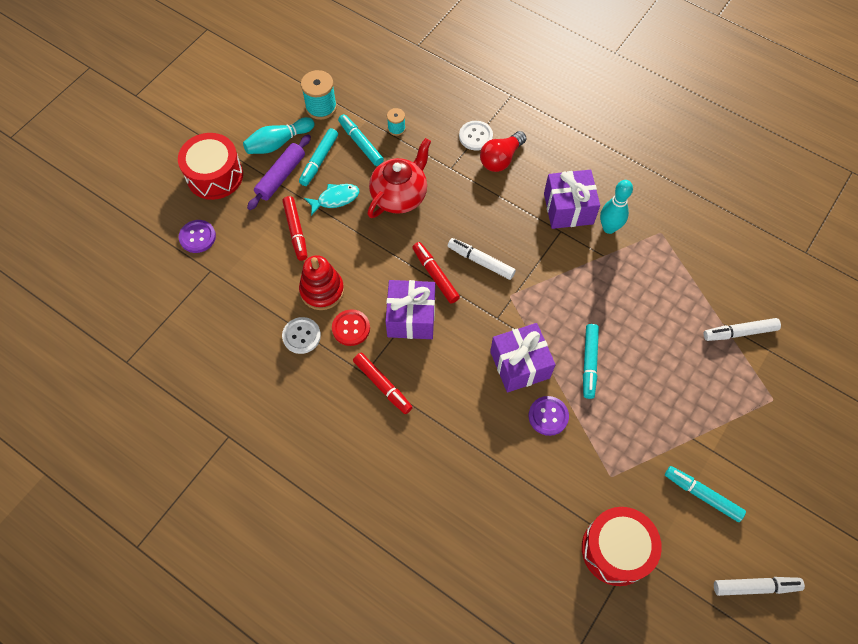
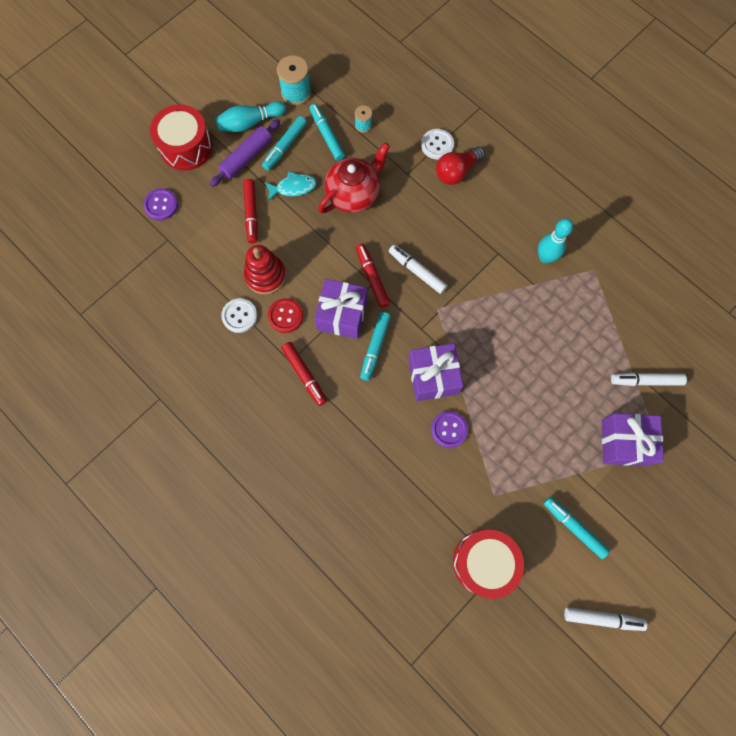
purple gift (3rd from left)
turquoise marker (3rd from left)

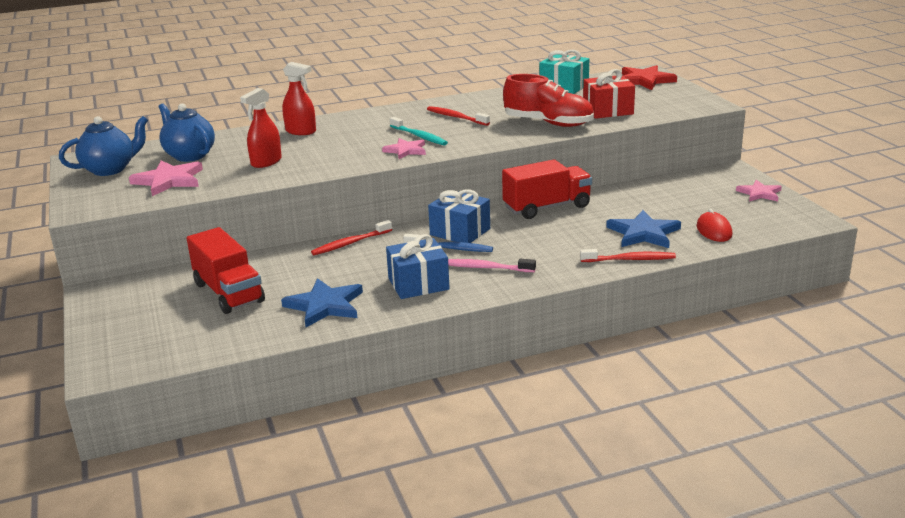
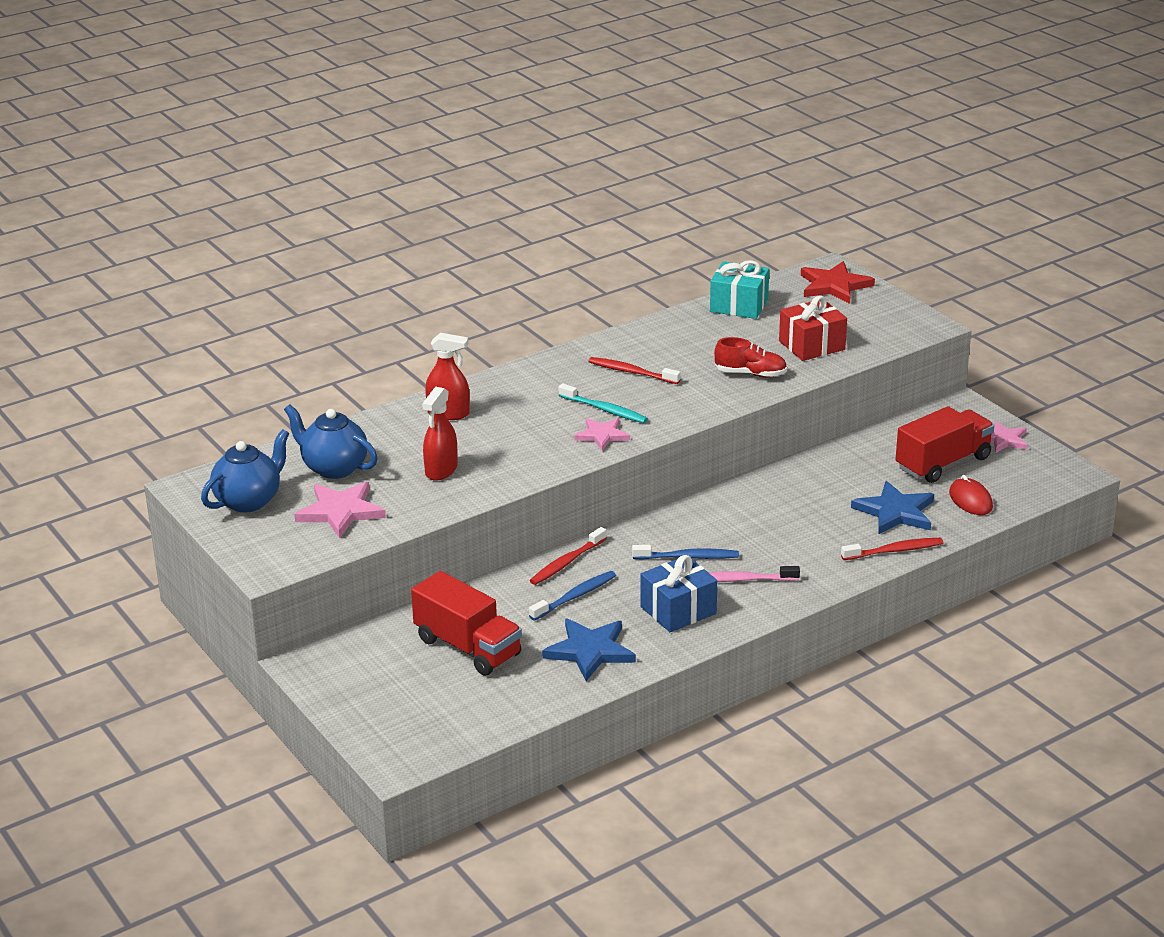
blue gift (2nd from left in the first image)
red truck (2nd from left)
red shoe
blue toothbrush (1st from left)

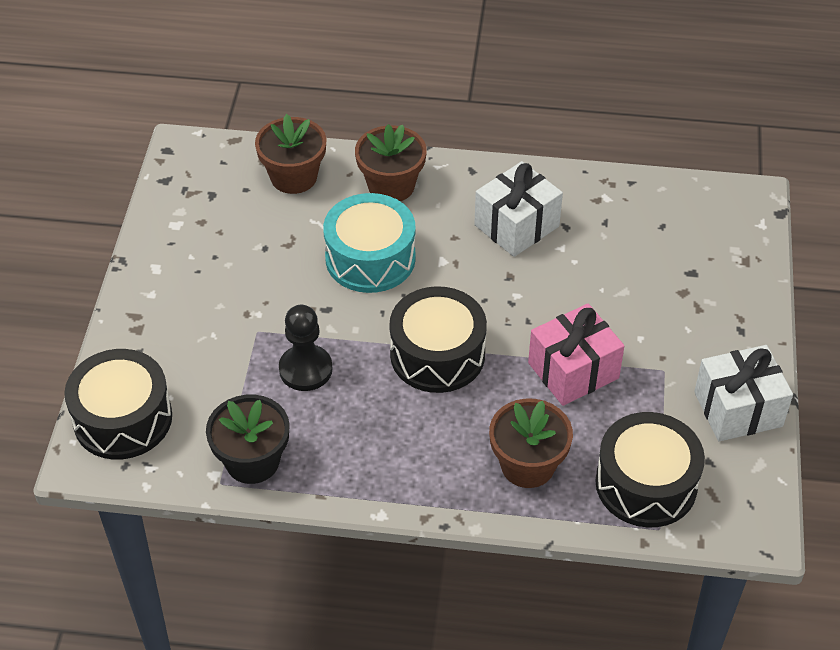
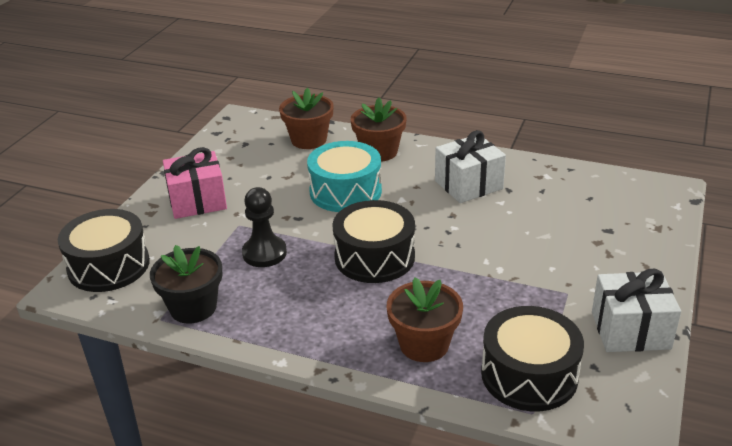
pink gift

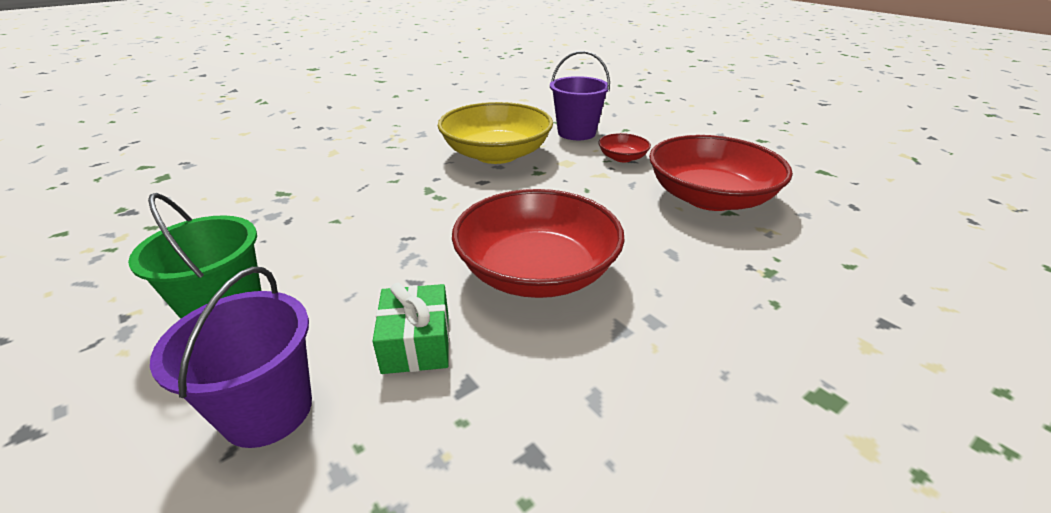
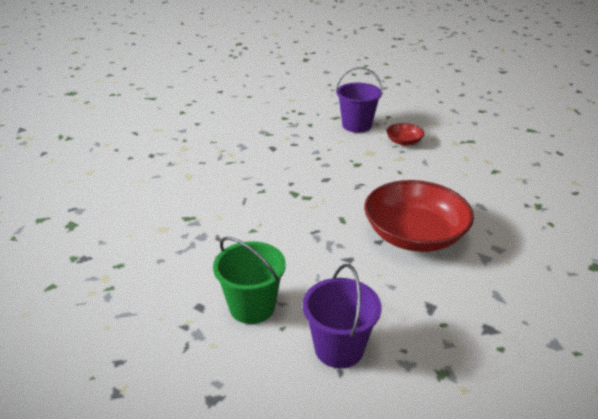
green gift
yellow bowl
red bowl (3rd from left in the first image)

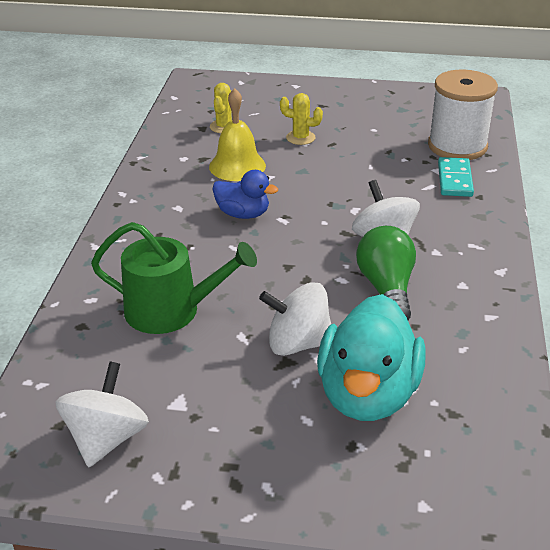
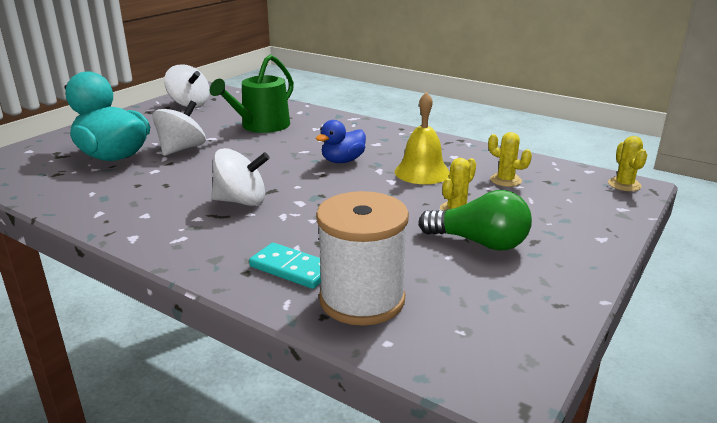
green light bulb
yellow cactus (3rd from left)

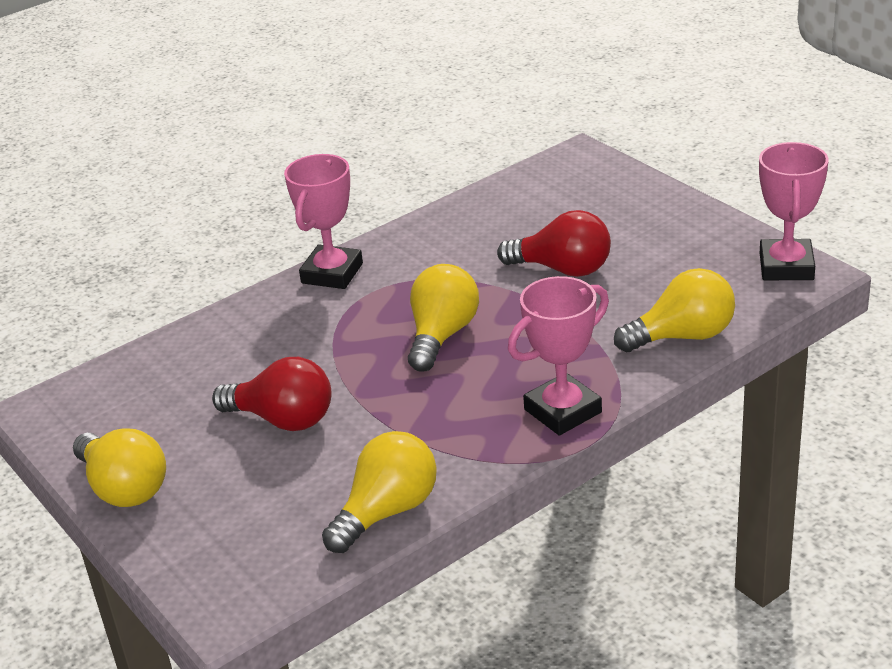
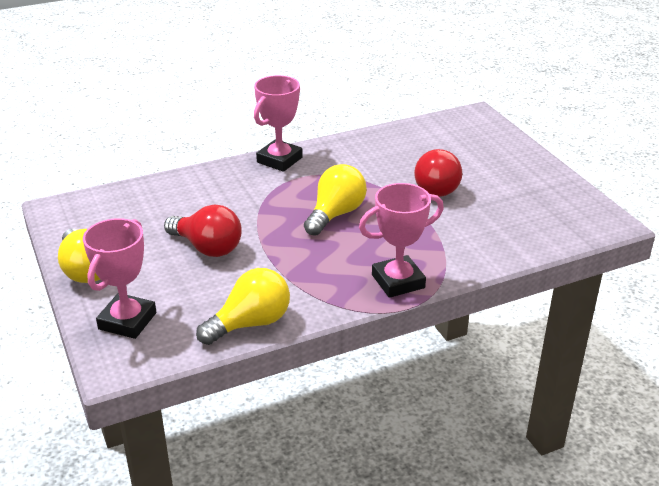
red light bulb (2nd from left)
yellow light bulb (4th from left in the first image)
pink trophy (1st from left)

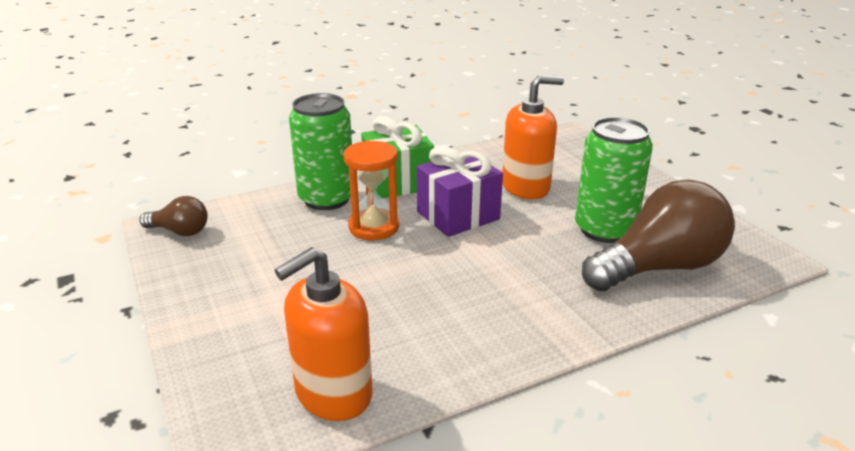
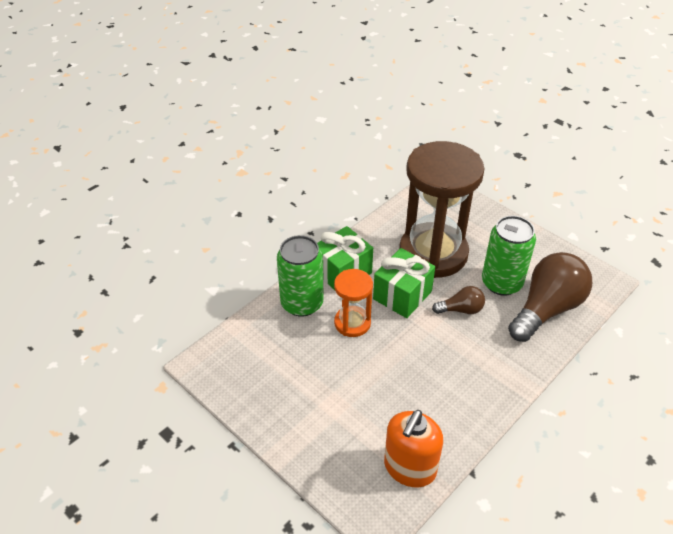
brown light bulb (1st from left)
green gift (2nd from left)
brown hourglass

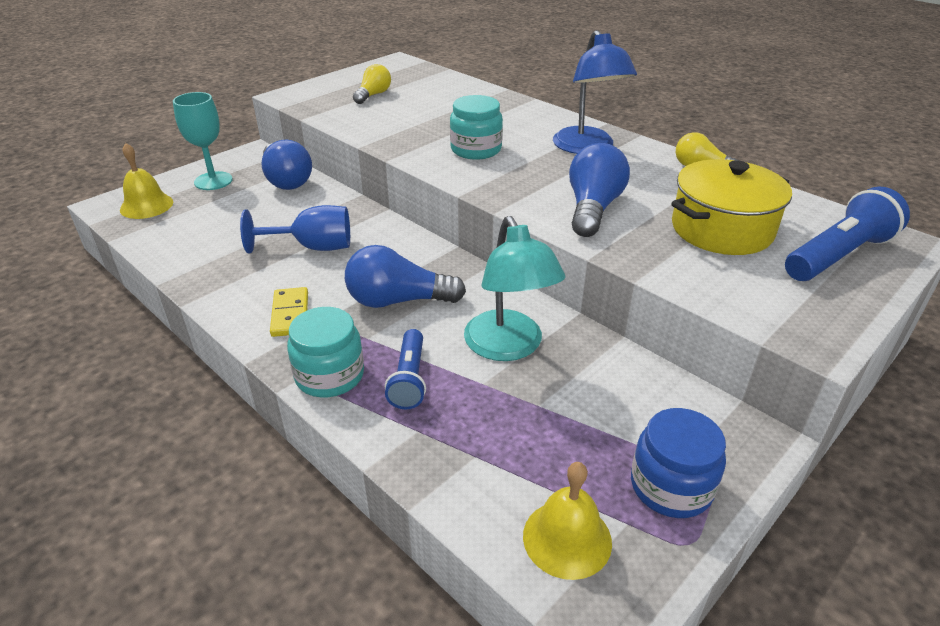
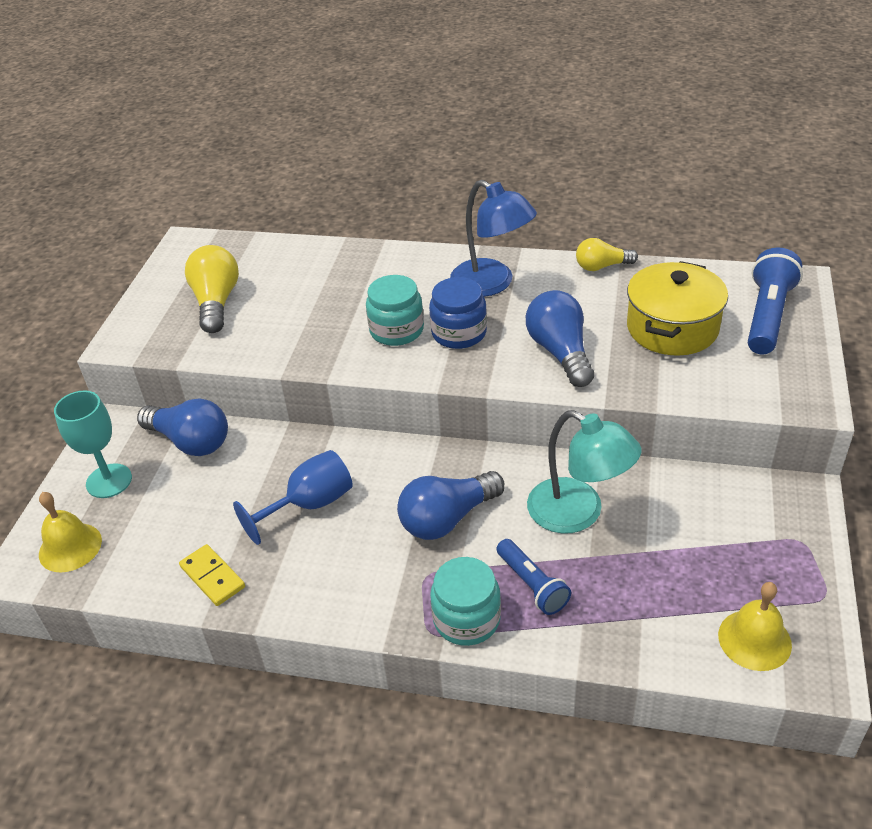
yellow domino
yellow light bulb (1st from left)
blue jar

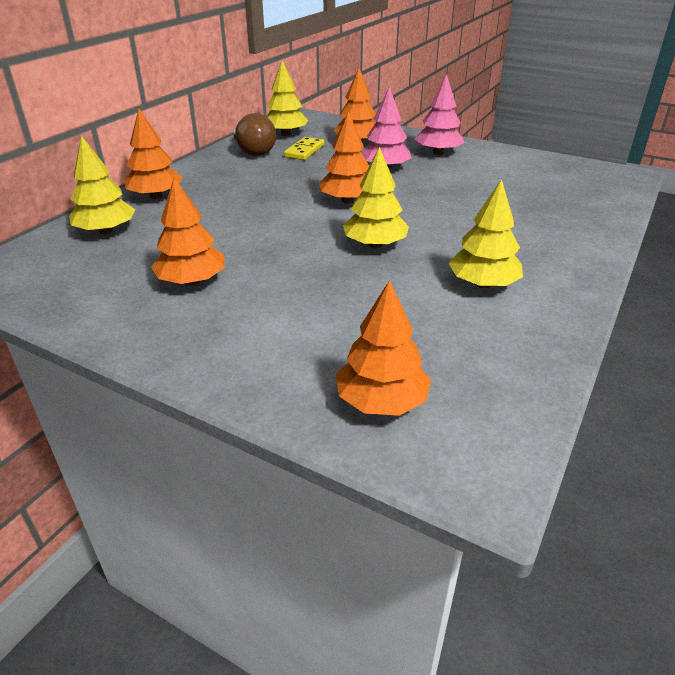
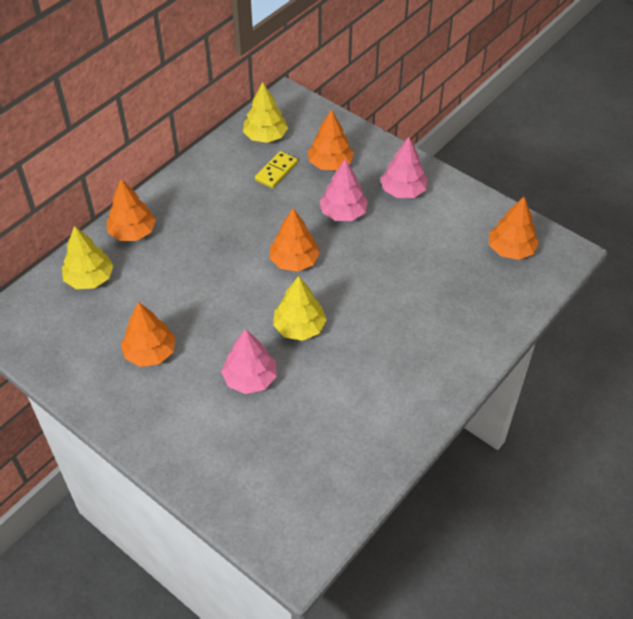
brown light bulb
orange tree (5th from left)
yellow tree (4th from left in the first image)
pink tree (1st from left)

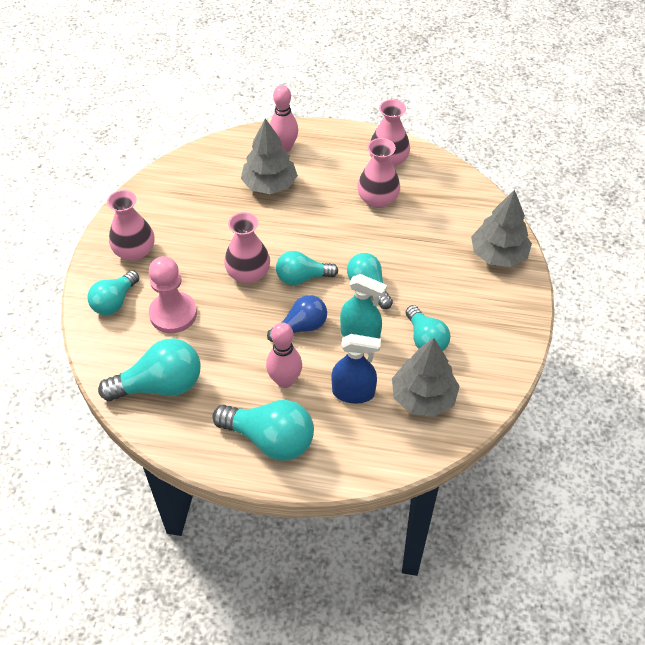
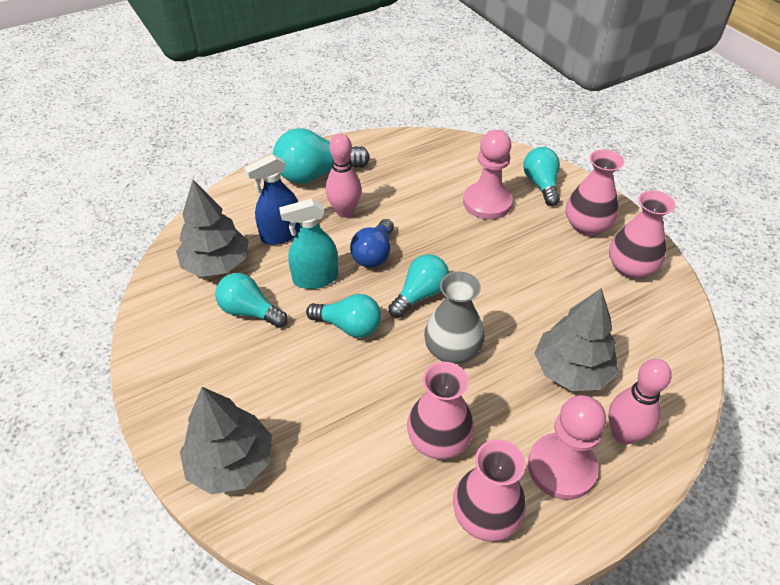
turquoise light bulb (2nd from left in the first image)
pink vase (4th from left)
grey vase
pink pawn (2nd from left)

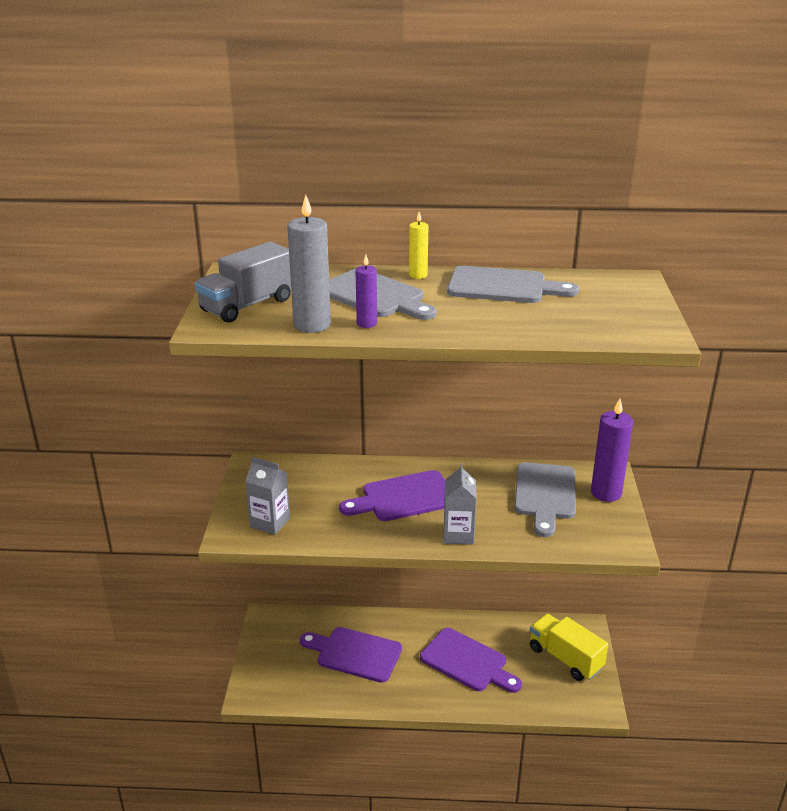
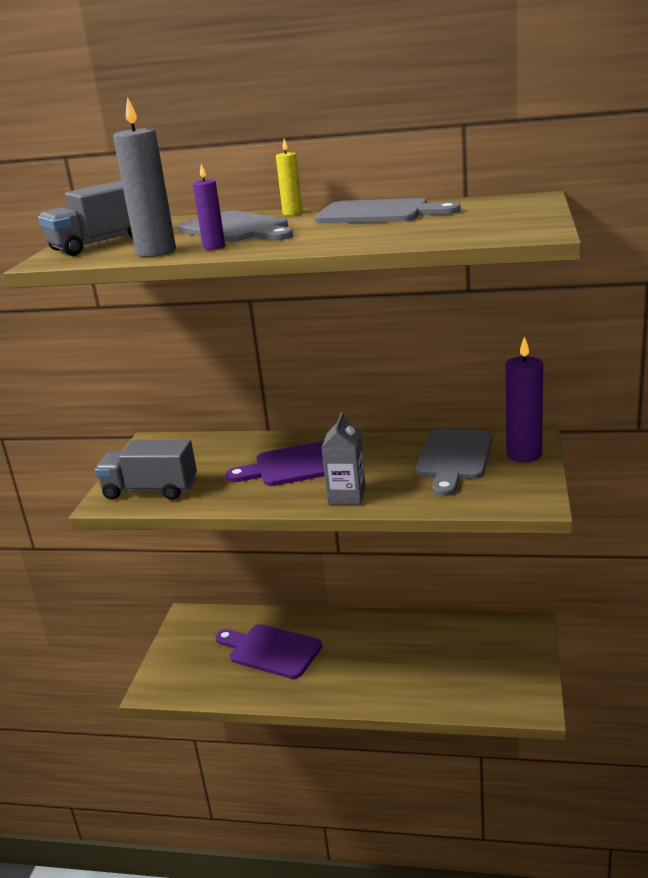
grey truck (2nd from left)
purple cutting board (3rd from left in the first image)
yellow truck

